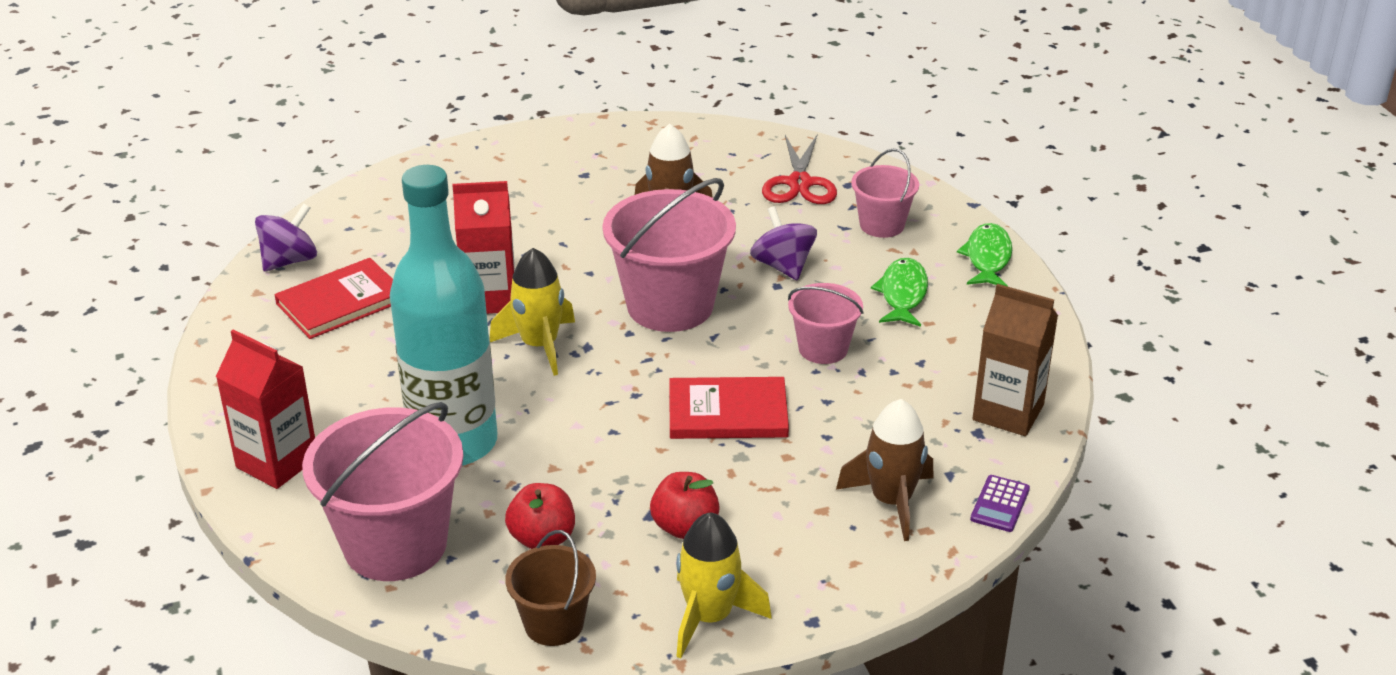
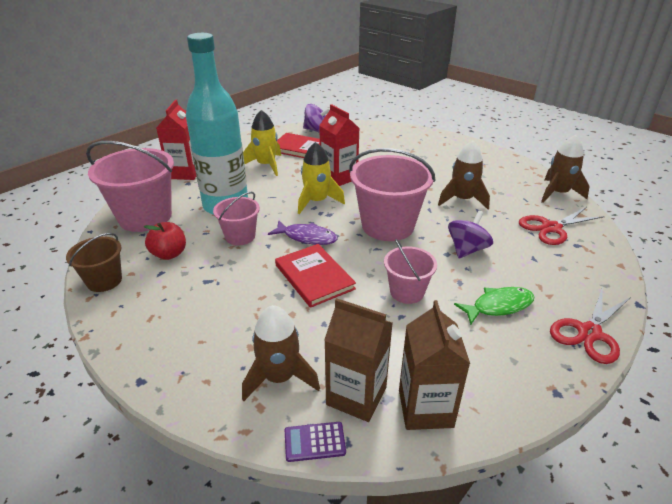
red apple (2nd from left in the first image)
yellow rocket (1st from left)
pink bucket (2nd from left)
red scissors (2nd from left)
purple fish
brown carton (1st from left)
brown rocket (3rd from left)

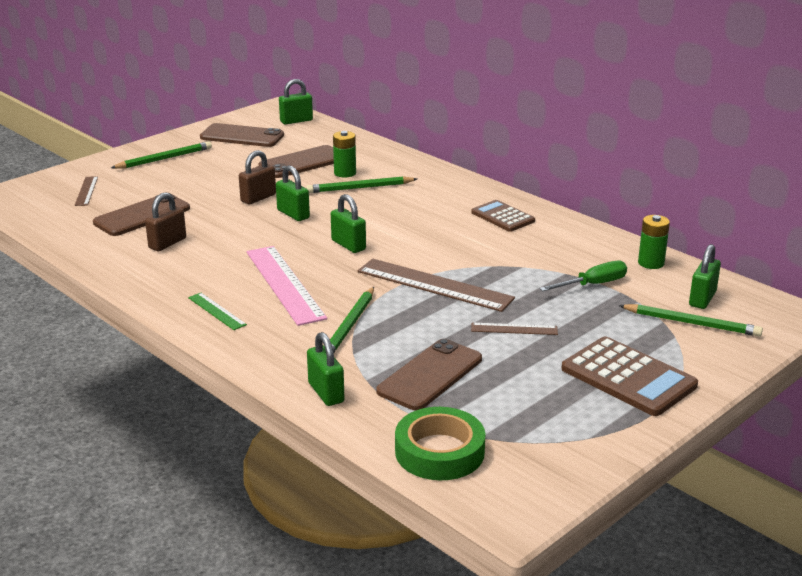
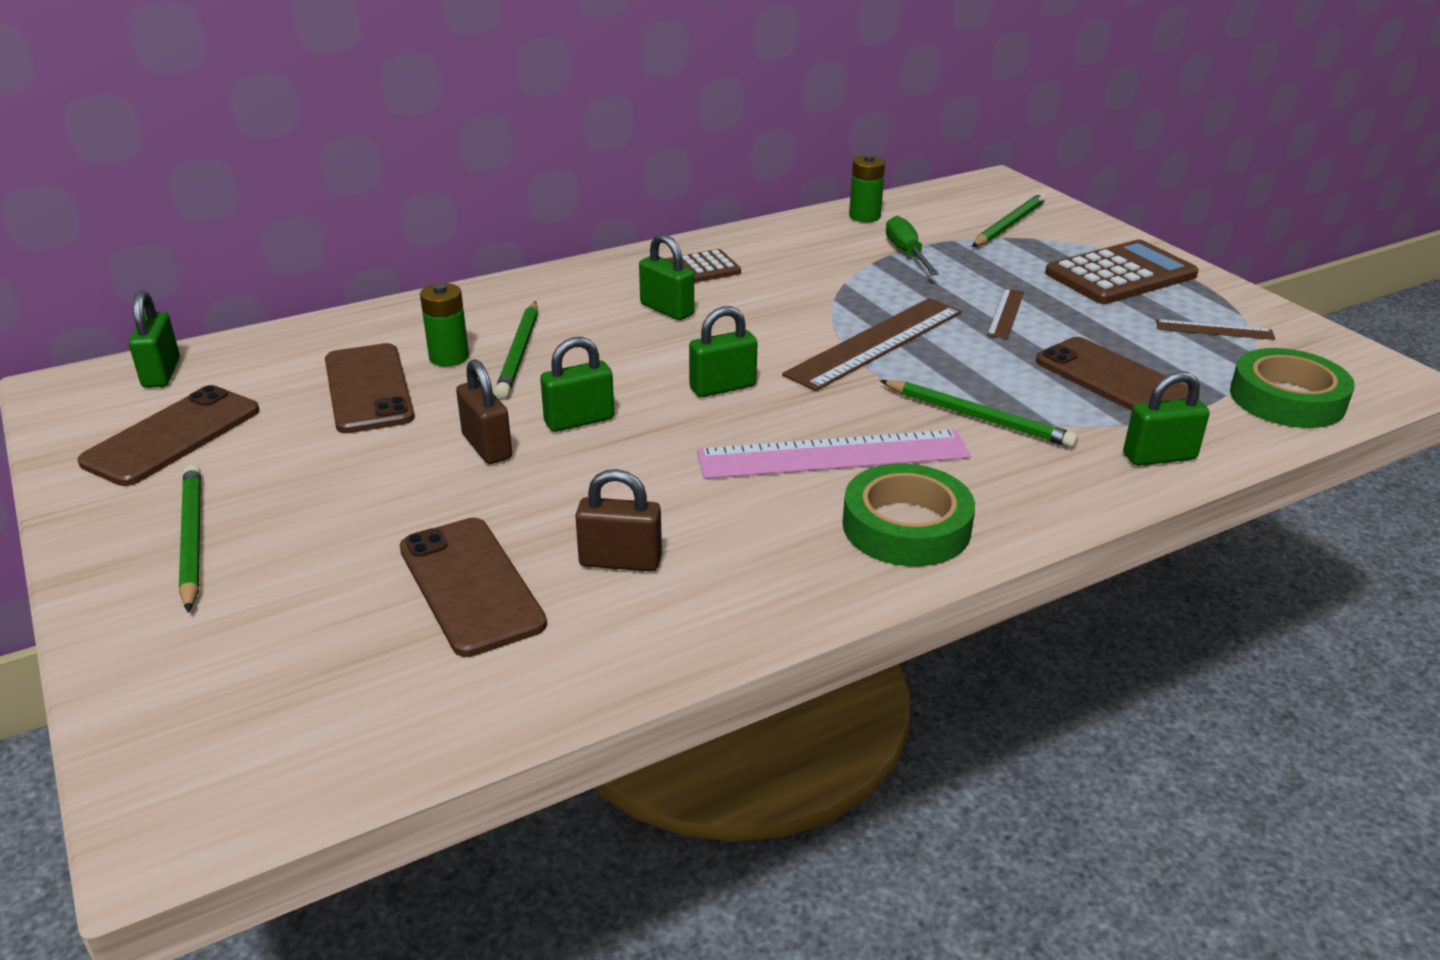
brown ruler (3rd from left)
brown padlock (2nd from left)
green tape (1st from left)
green padlock (3rd from left)

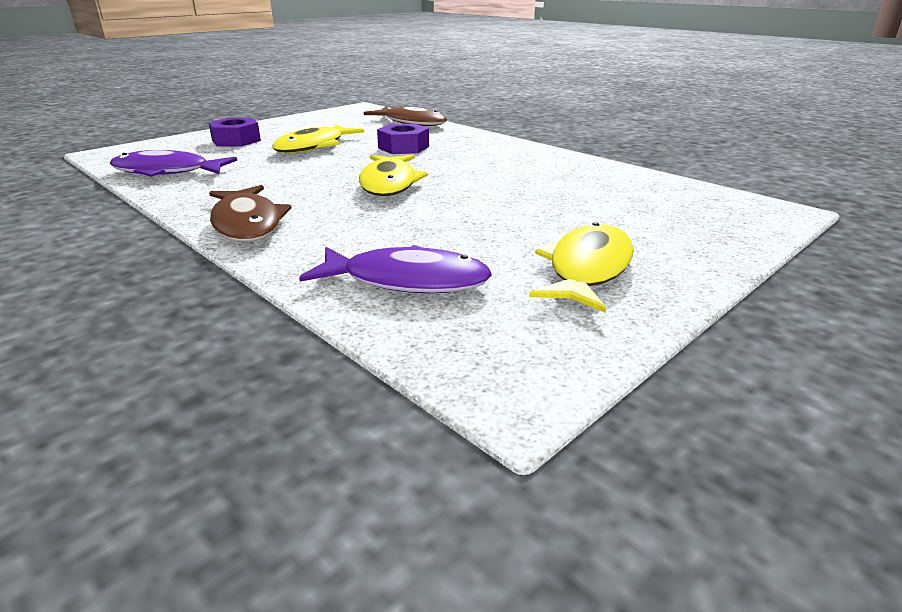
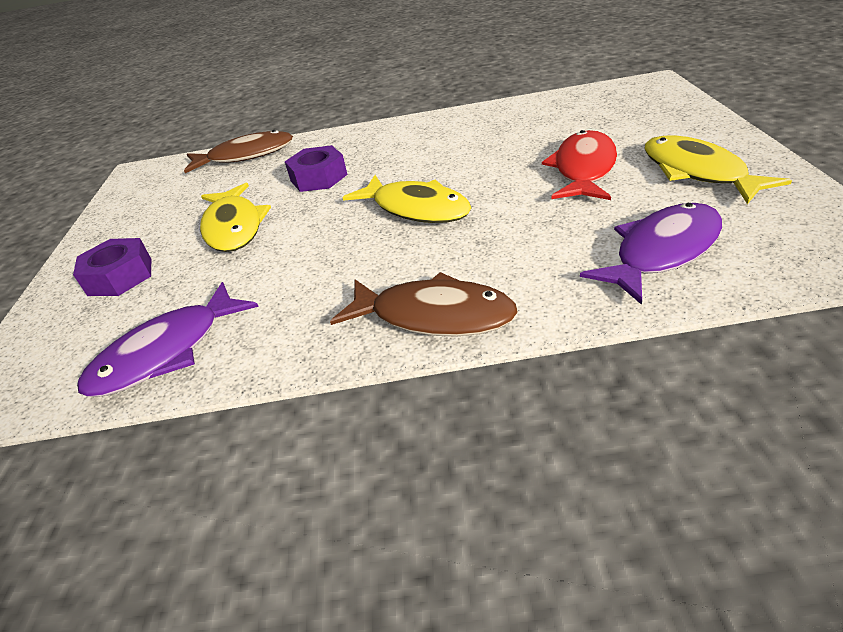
red fish

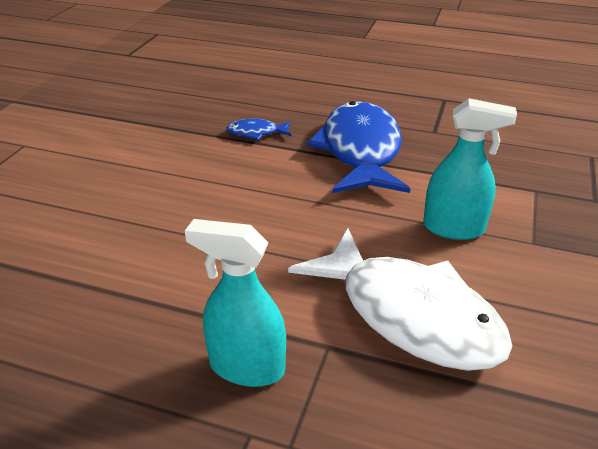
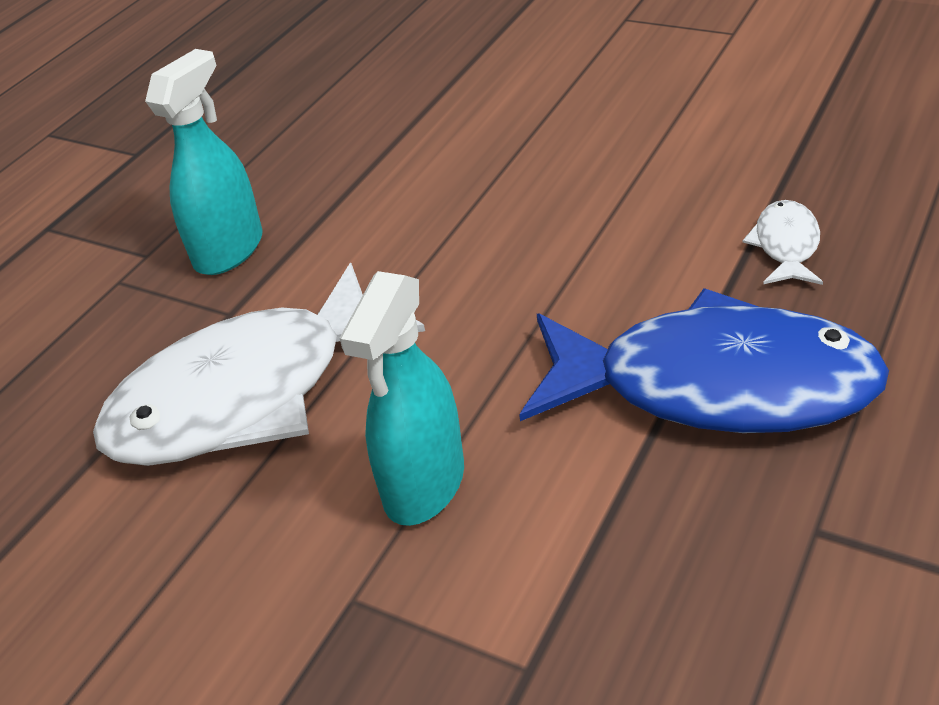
white fish (2nd from left)

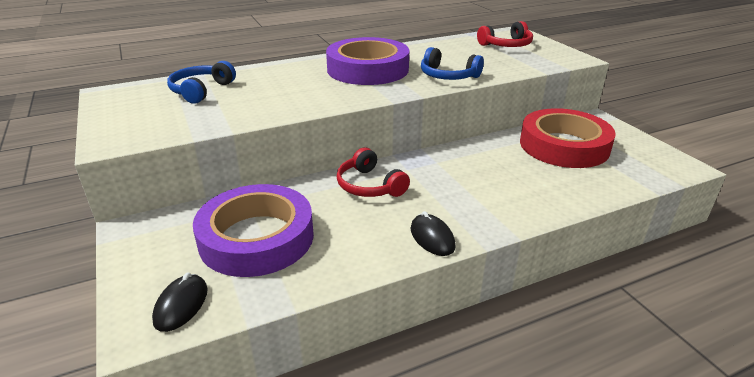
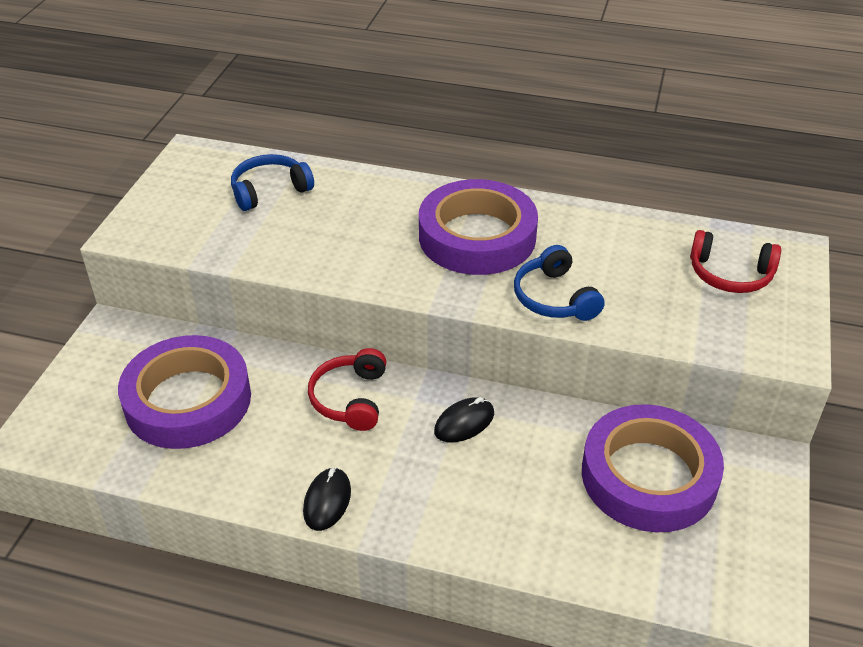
black mouse (2nd from left)
purple tape (3rd from left)

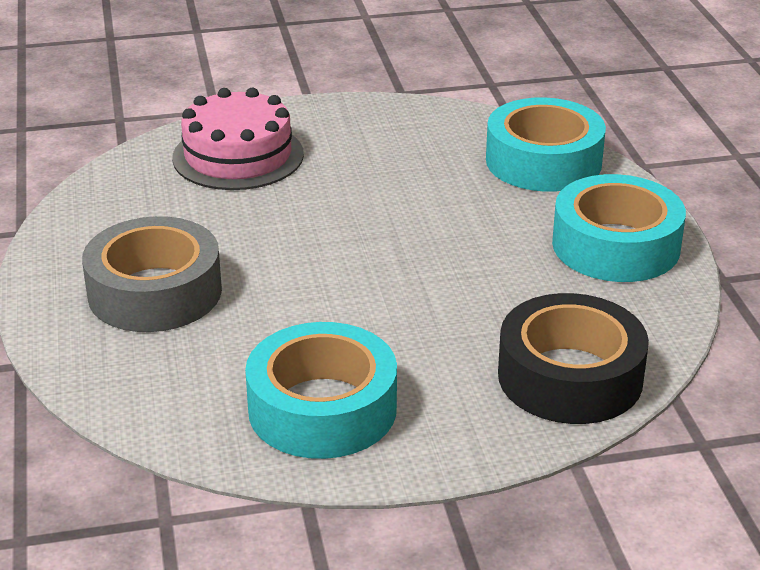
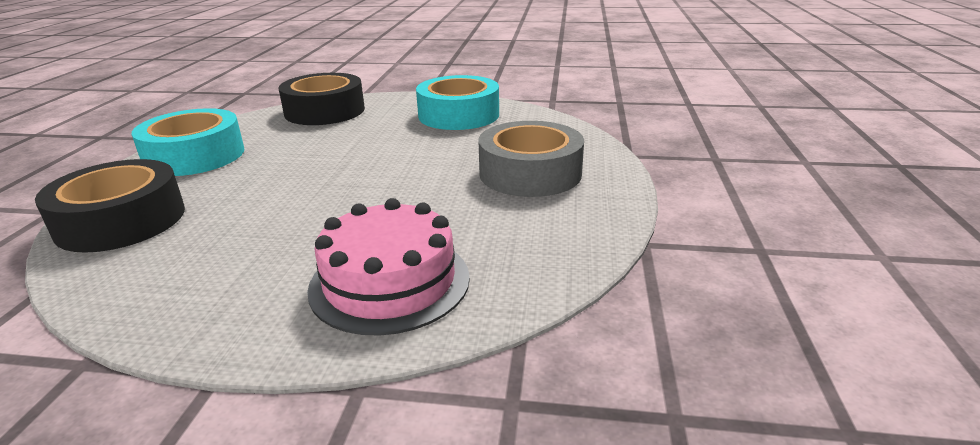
black tape (1st from left)

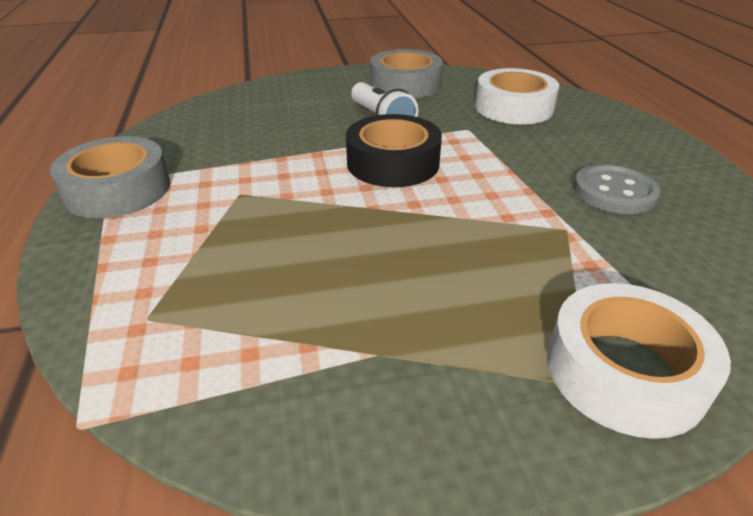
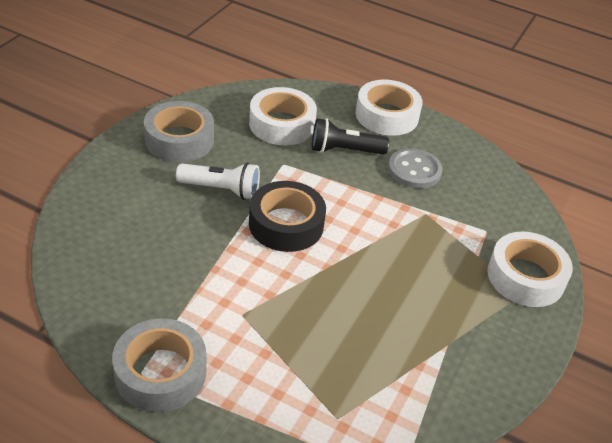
black flashlight
white tape (2nd from left)

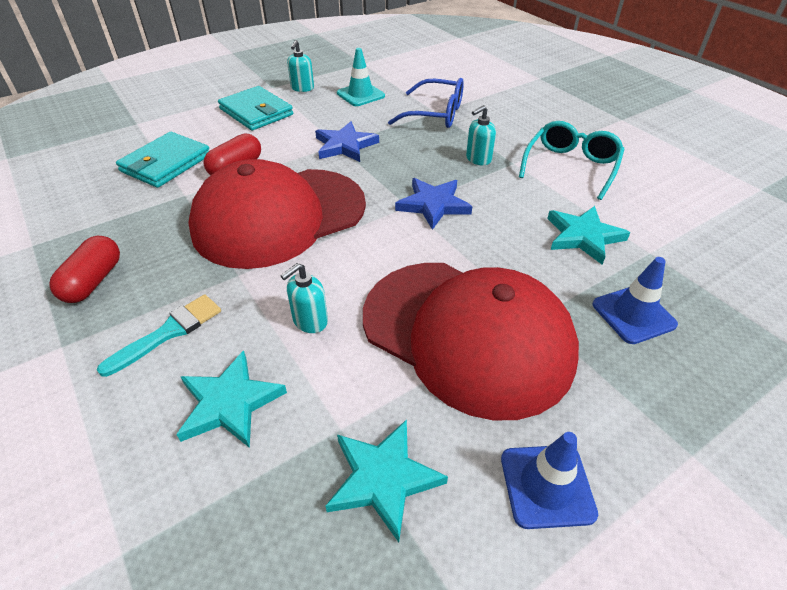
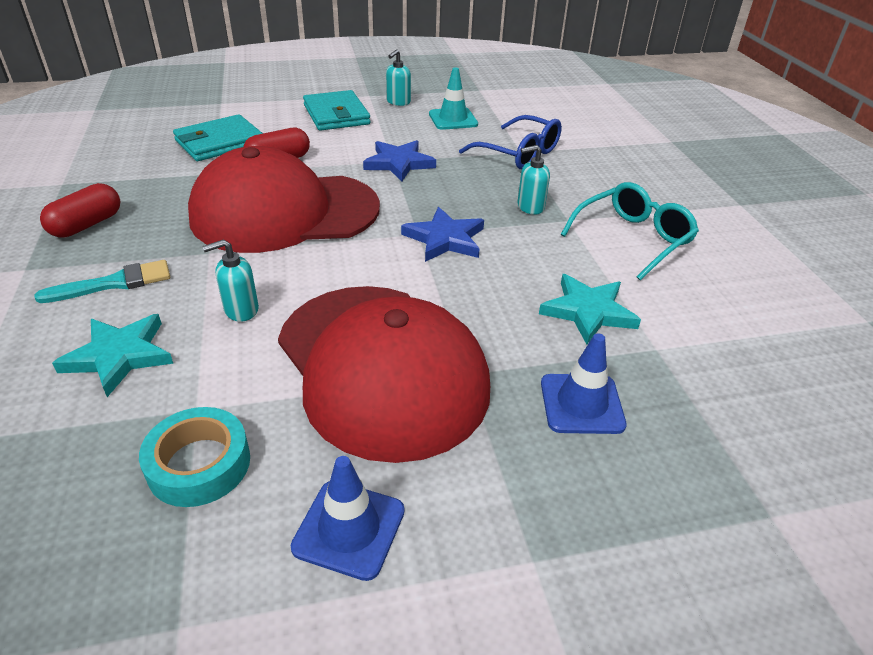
turquoise tape

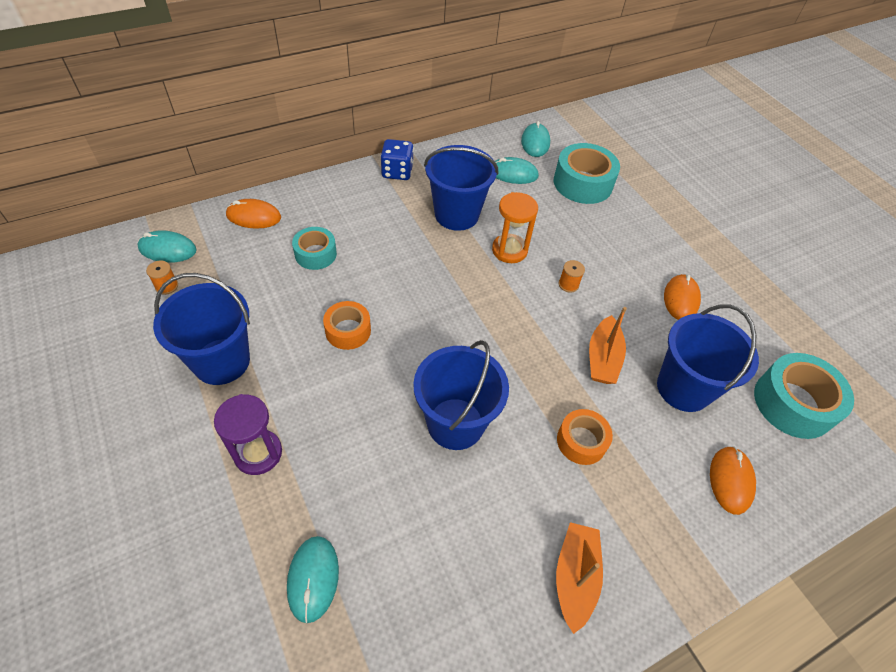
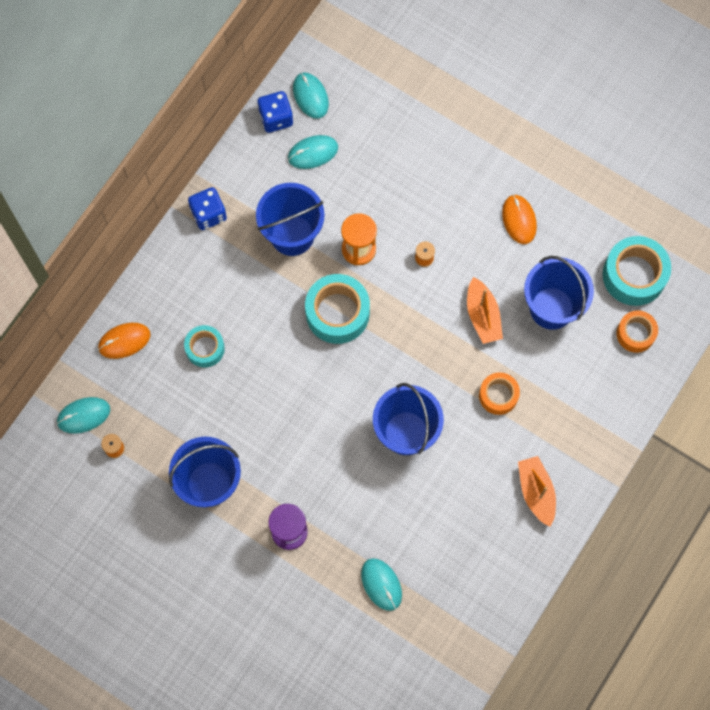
orange tape (2nd from left)
turquoise tape (2nd from left)
orange mouse (3rd from left in the first image)
blue dice (2nd from left)

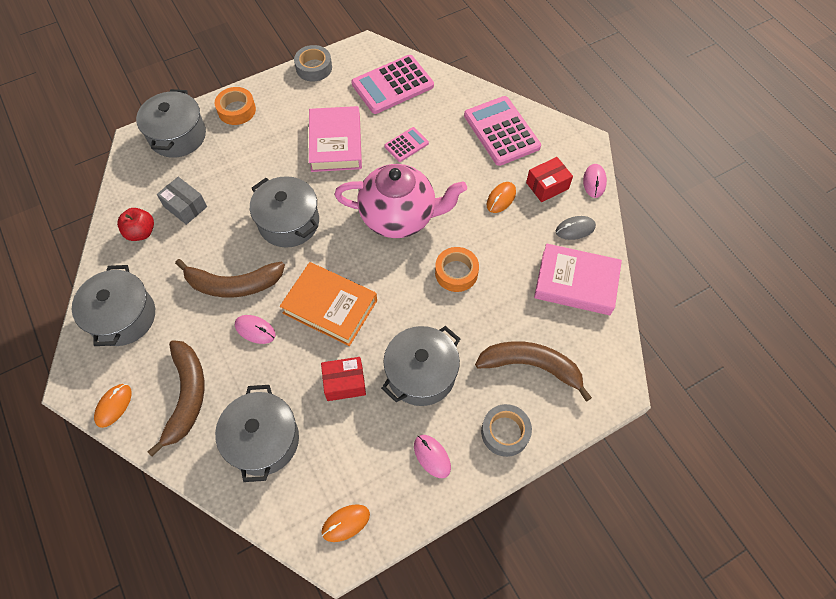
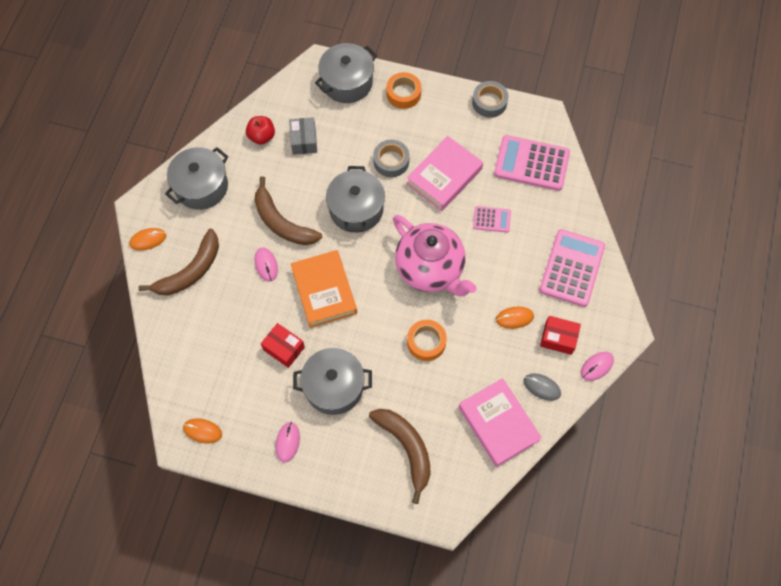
grey pot (3rd from left in the first image)
grey tape (1st from left)

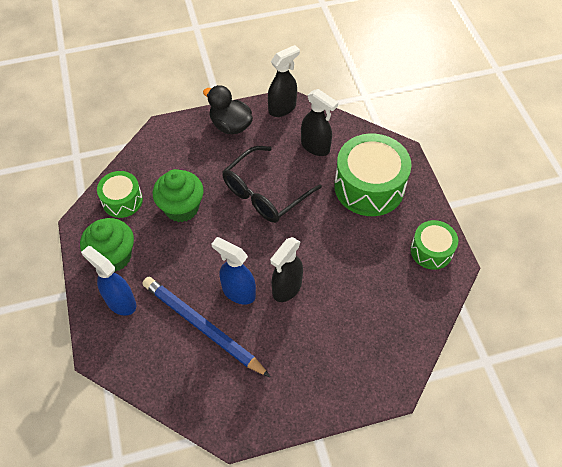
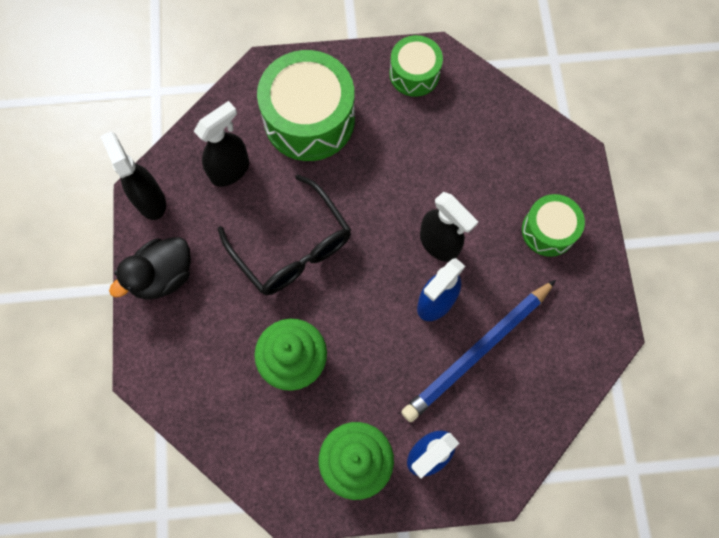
green drum (3rd from left)

